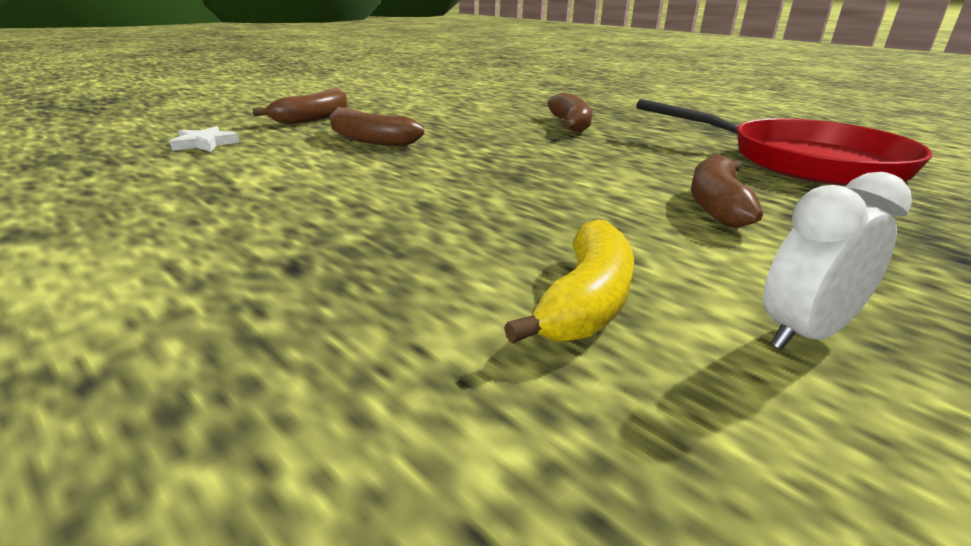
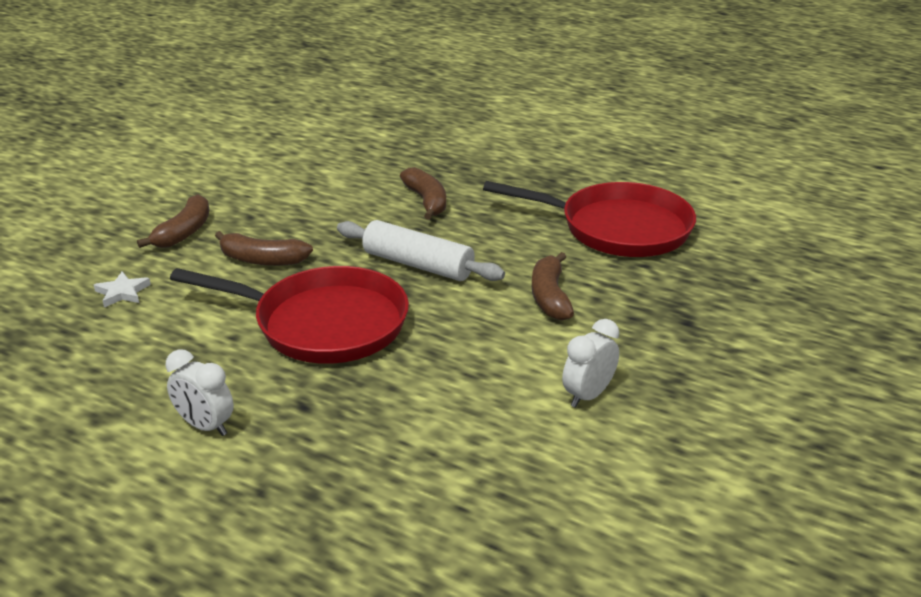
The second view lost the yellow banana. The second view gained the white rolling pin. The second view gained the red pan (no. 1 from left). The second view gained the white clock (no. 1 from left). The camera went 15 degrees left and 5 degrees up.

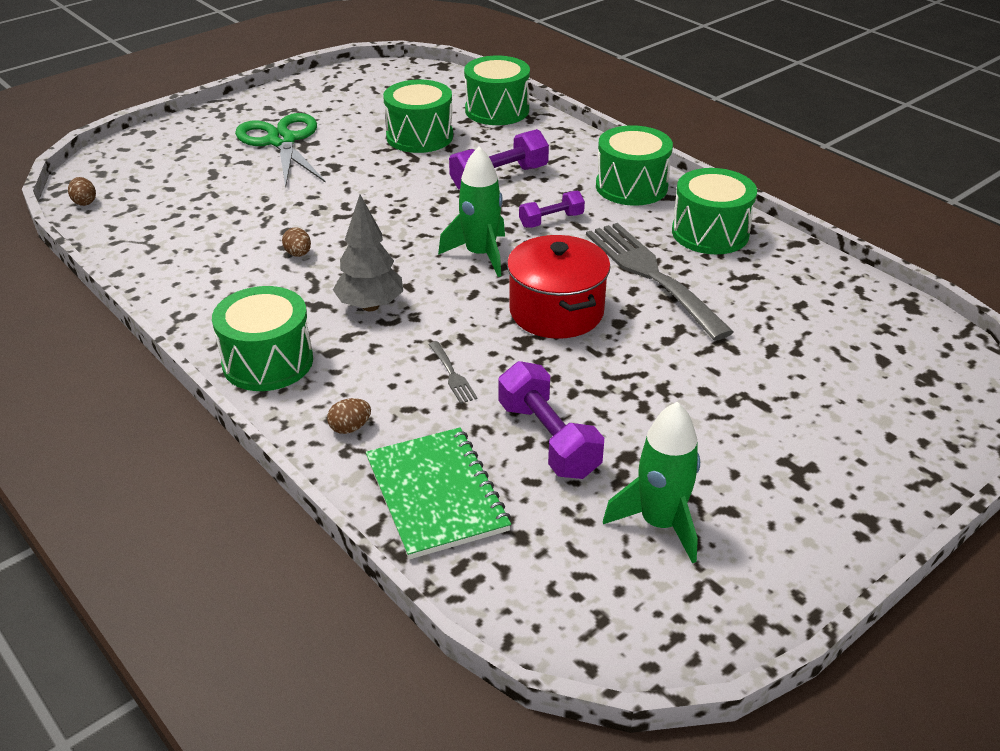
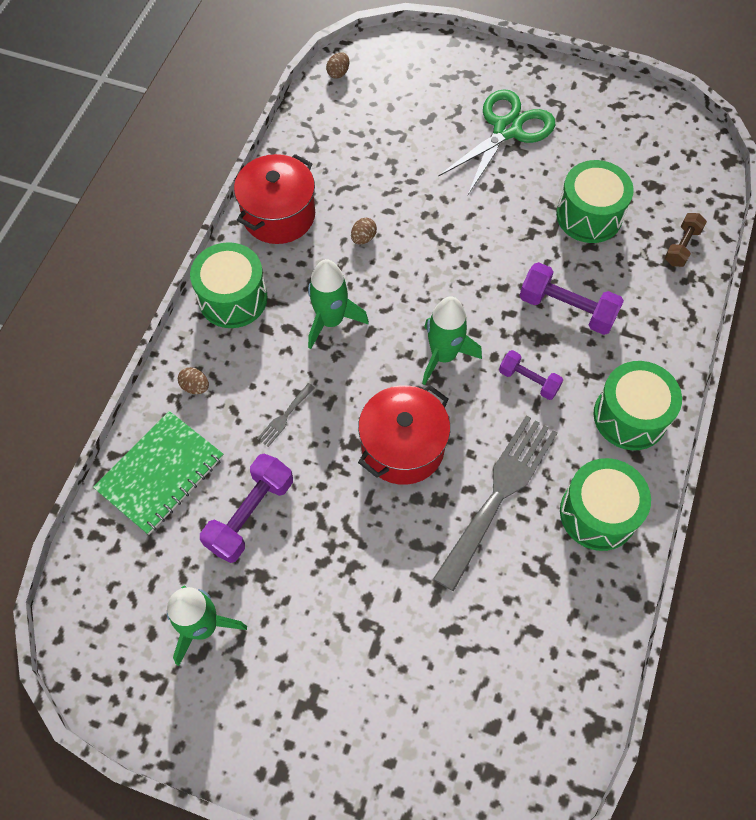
Where the green drum (no. 3 from left) stood, the brown dumbbell came to stand. Where the grey tree stood, the green rocket (no. 2 from left) came to stand. The second view gained the red pot (no. 1 from left). The camera went 60 degrees right and 25 degrees up.

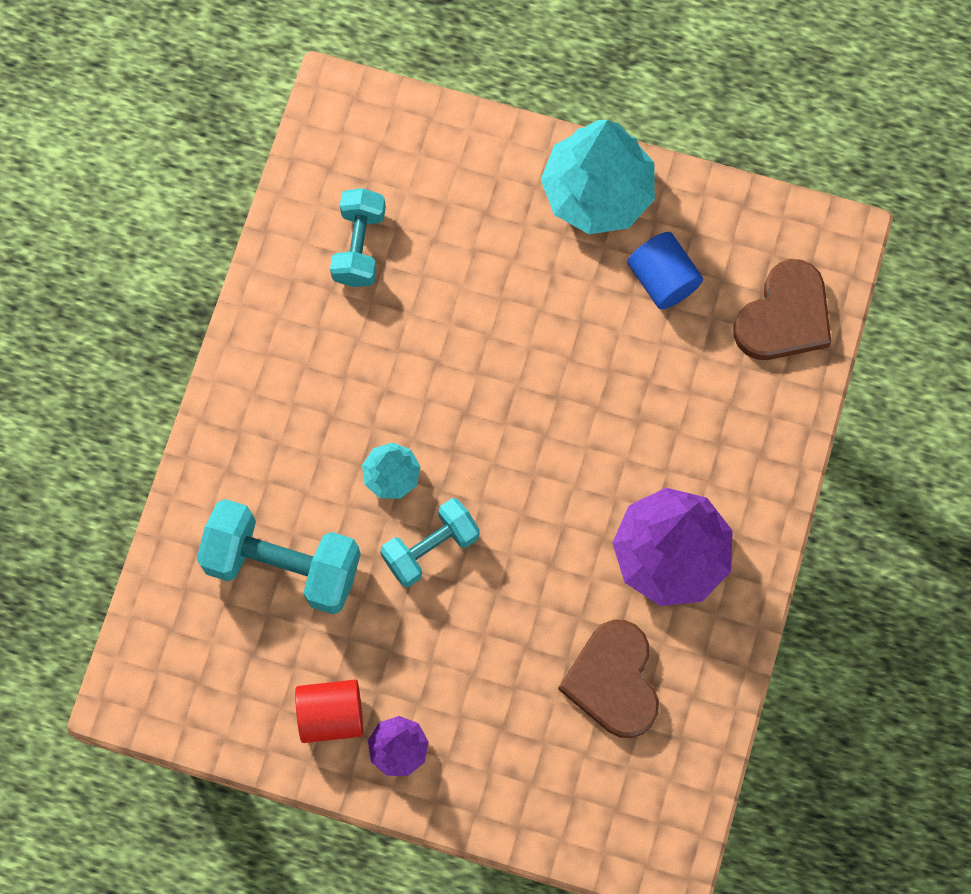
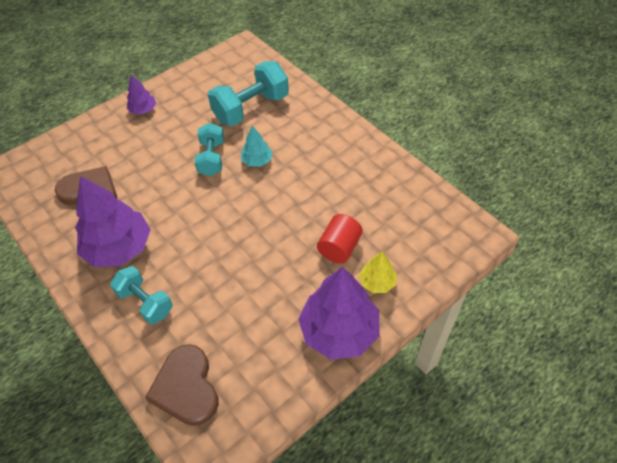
What was the turquoise tree (no. 2 from left) turned into the purple tree (no. 3 from left). The turquoise dumbbell (no. 2 from left in the first image) ended up elsewhere. The second view lost the blue cylinder. The red cylinder ended up elsewhere. The second view gained the yellow tree. The camera went 125 degrees right and 20 degrees down.

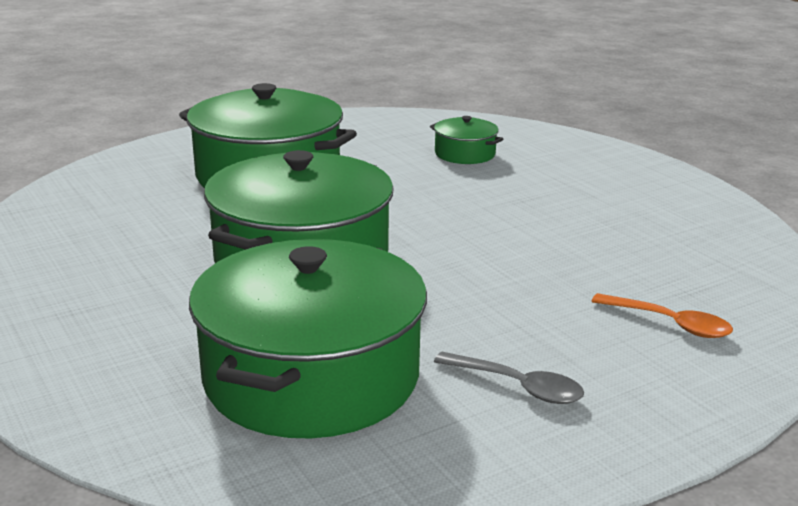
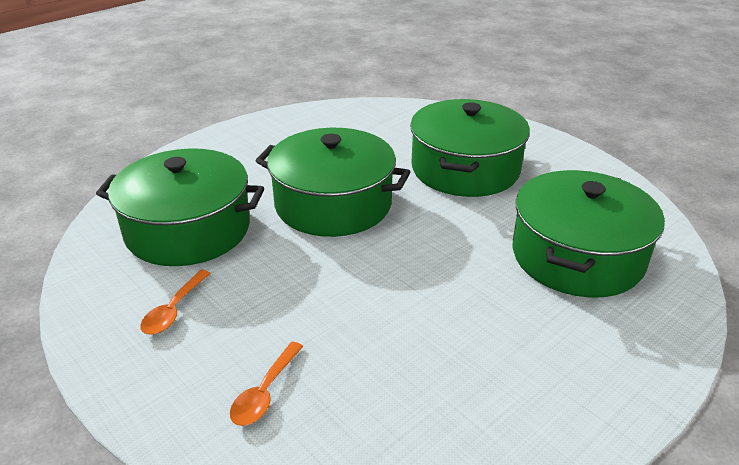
The size of the green pot (no. 4 from left) changed by a factor of 2.22. What was the grey spoon turned into the orange spoon (no. 1 from left). The camera went 80 degrees right and 10 degrees up.

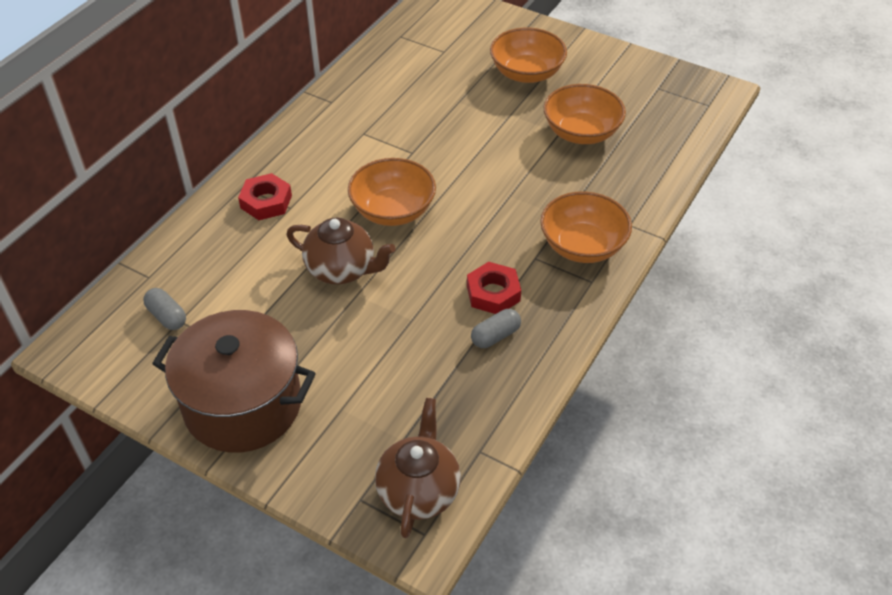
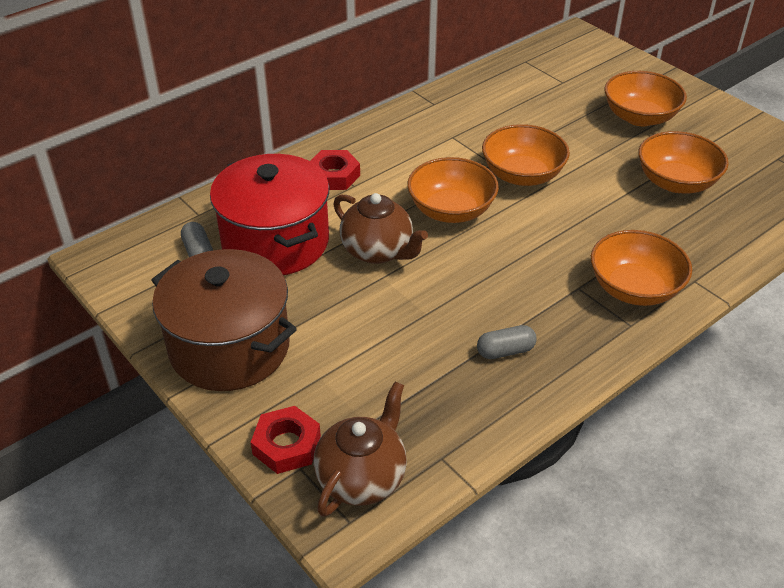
The red nut (no. 2 from left in the first image) ended up elsewhere. The second view gained the orange bowl (no. 2 from left). The second view gained the red pot. The camera went 20 degrees right and 5 degrees down.

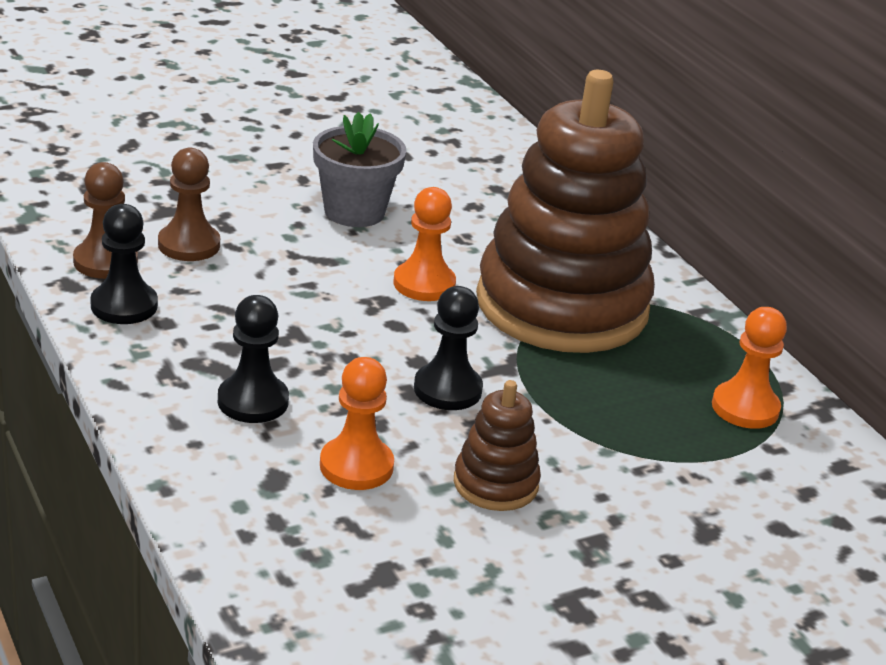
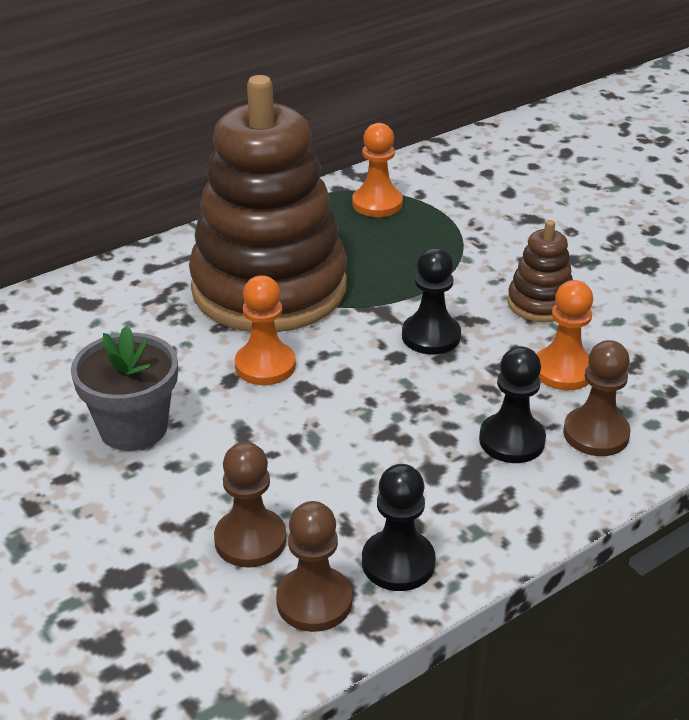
The second view gained the brown pawn (no. 3 from left). The camera went 95 degrees left and 5 degrees up.

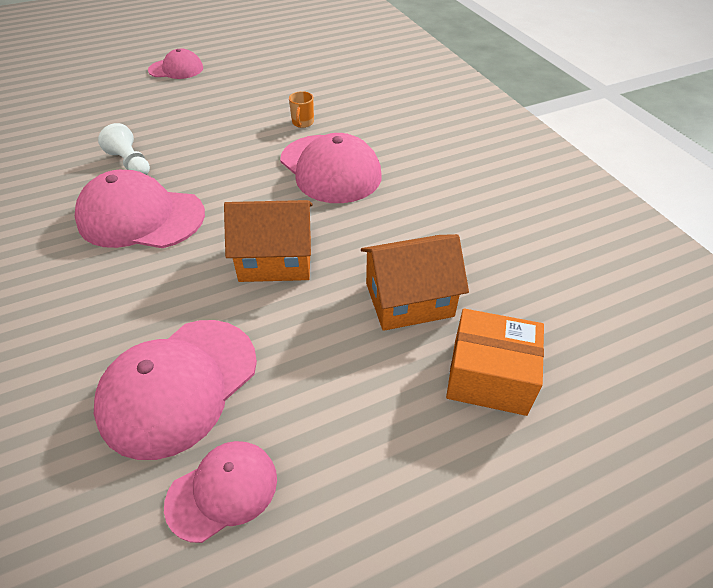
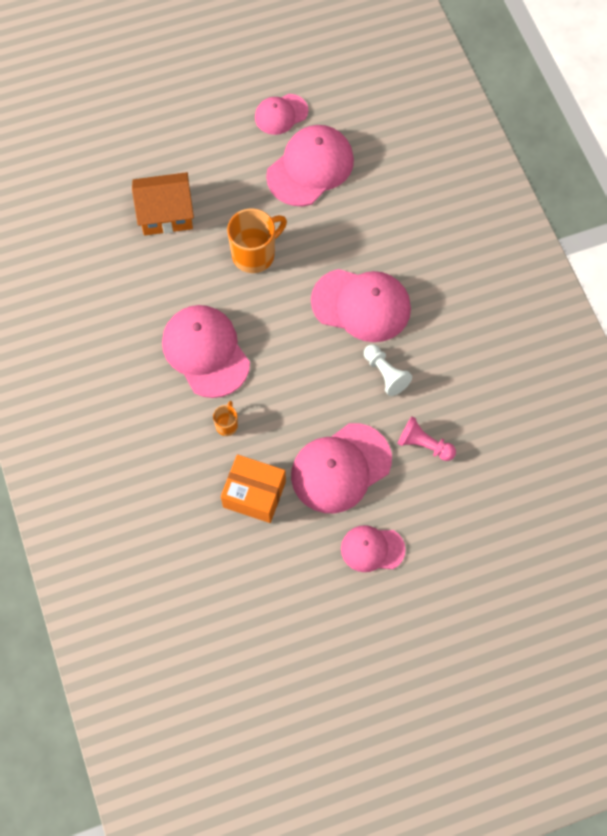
Where the orange house (no. 1 from left) stood, the orange mug (no. 2 from left) came to stand. The orange box ended up elsewhere. The second view gained the pink pawn. The second view gained the pink cap (no. 4 from left). The camera went 175 degrees left and 20 degrees up.

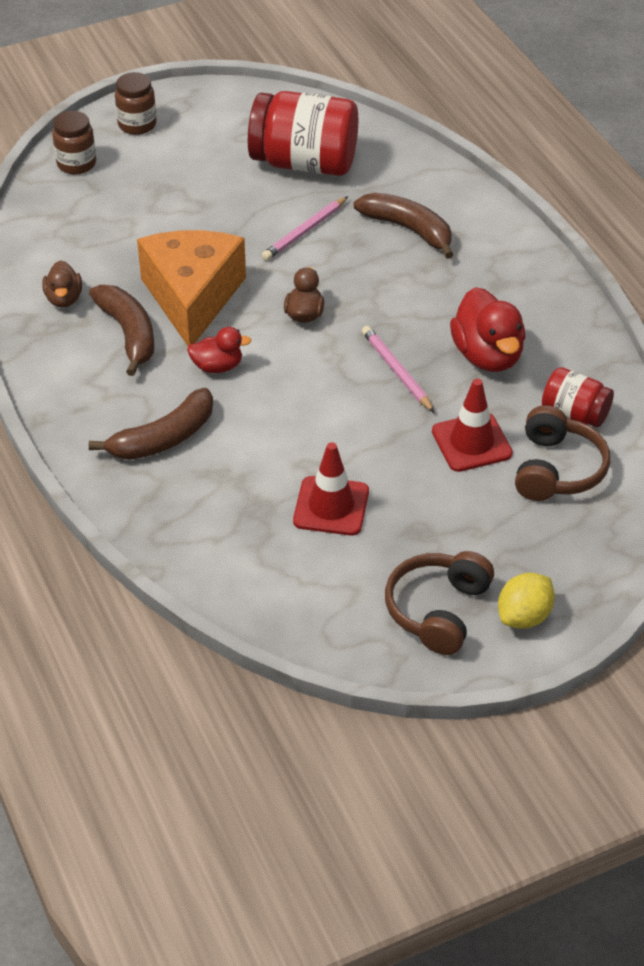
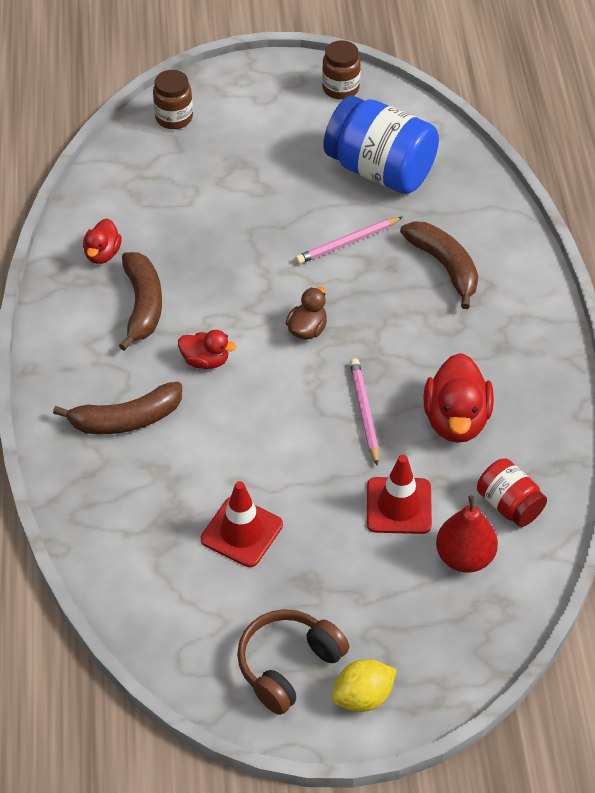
The brown jar (no. 2 from left) ended up elsewhere. What was the red jar (no. 1 from left) turned into the blue jar. The second view lost the orange cheese. What was the brown duck (no. 1 from left) turned into the red duck (no. 1 from left). Where the brown headphones (no. 2 from left) stood, the red pear came to stand. The camera went 20 degrees right and 5 degrees up.

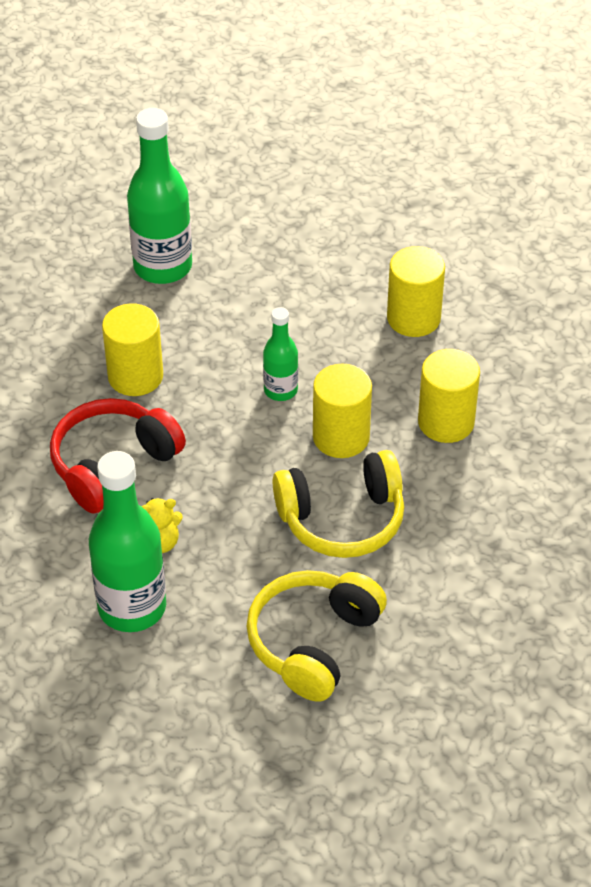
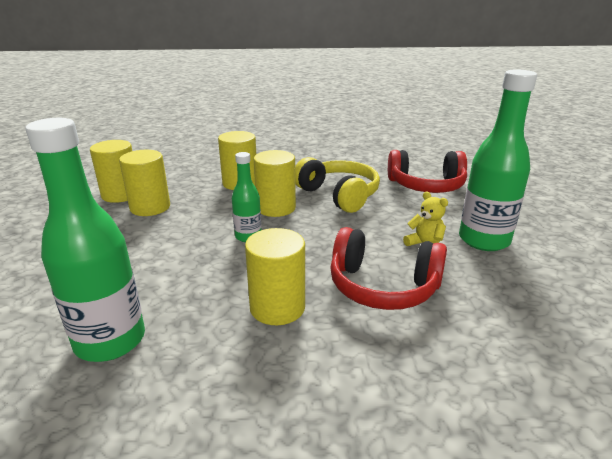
What was the yellow headphones (no. 1 from left) turned into the red headphones (no. 2 from left). The second view gained the yellow cylinder (no. 1 from left). The camera went 115 degrees left and 20 degrees down.

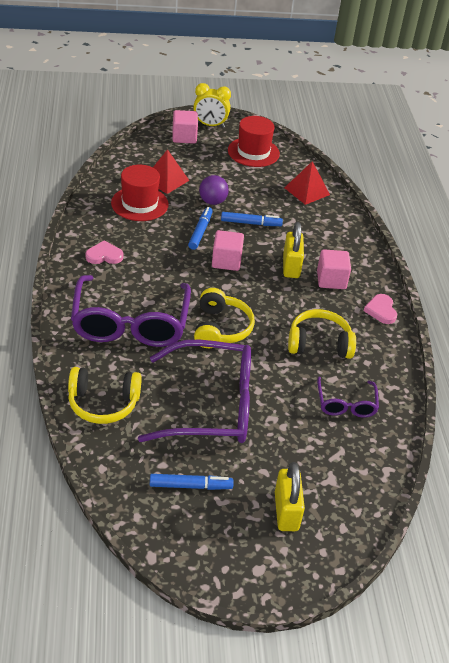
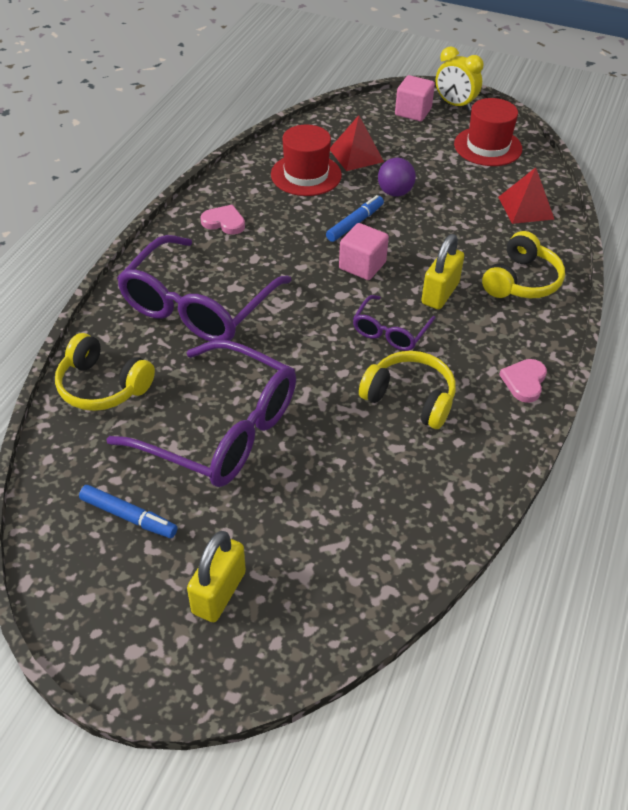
The second view lost the blue marker (no. 3 from left). The second view lost the pink cube (no. 3 from left). The yellow headphones (no. 2 from left in the first image) ended up elsewhere. The purple glasses (no. 3 from left) ended up elsewhere. The camera went 30 degrees right and 5 degrees up.

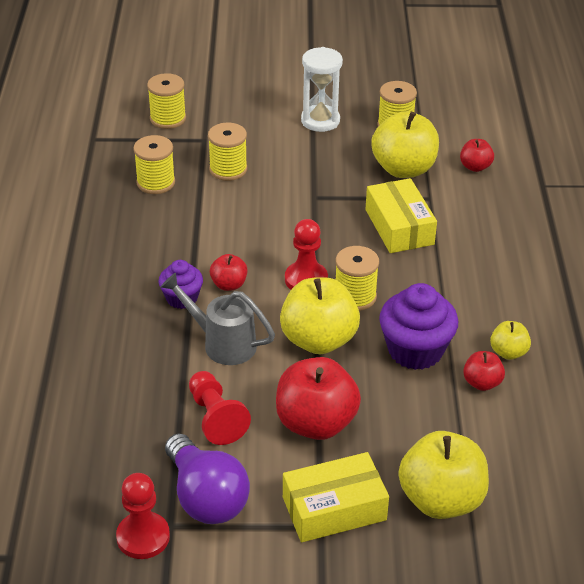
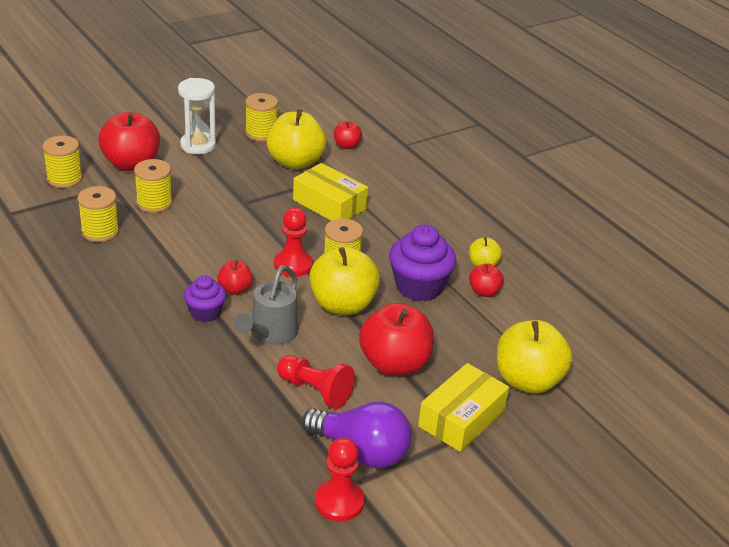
The grey watering can ended up facing another way, 60 degrees counterclockwise from before. The second view gained the red apple (no. 1 from left). The camera went 35 degrees left and 5 degrees down.

